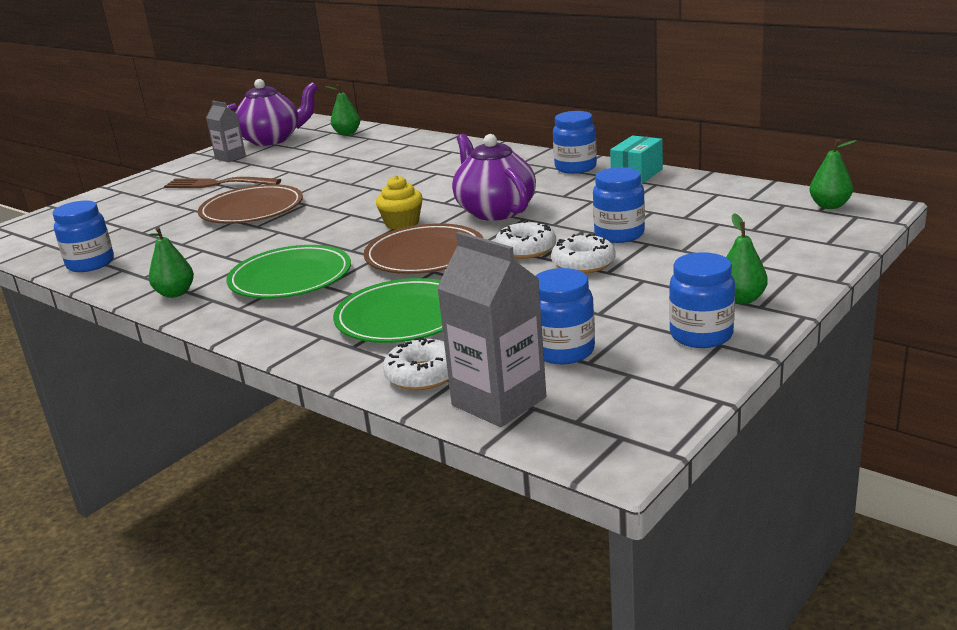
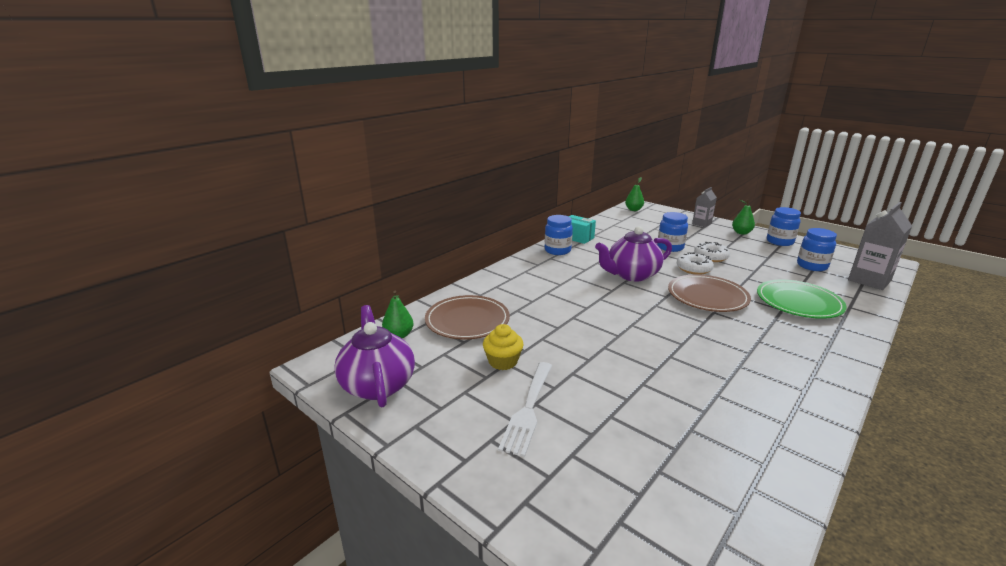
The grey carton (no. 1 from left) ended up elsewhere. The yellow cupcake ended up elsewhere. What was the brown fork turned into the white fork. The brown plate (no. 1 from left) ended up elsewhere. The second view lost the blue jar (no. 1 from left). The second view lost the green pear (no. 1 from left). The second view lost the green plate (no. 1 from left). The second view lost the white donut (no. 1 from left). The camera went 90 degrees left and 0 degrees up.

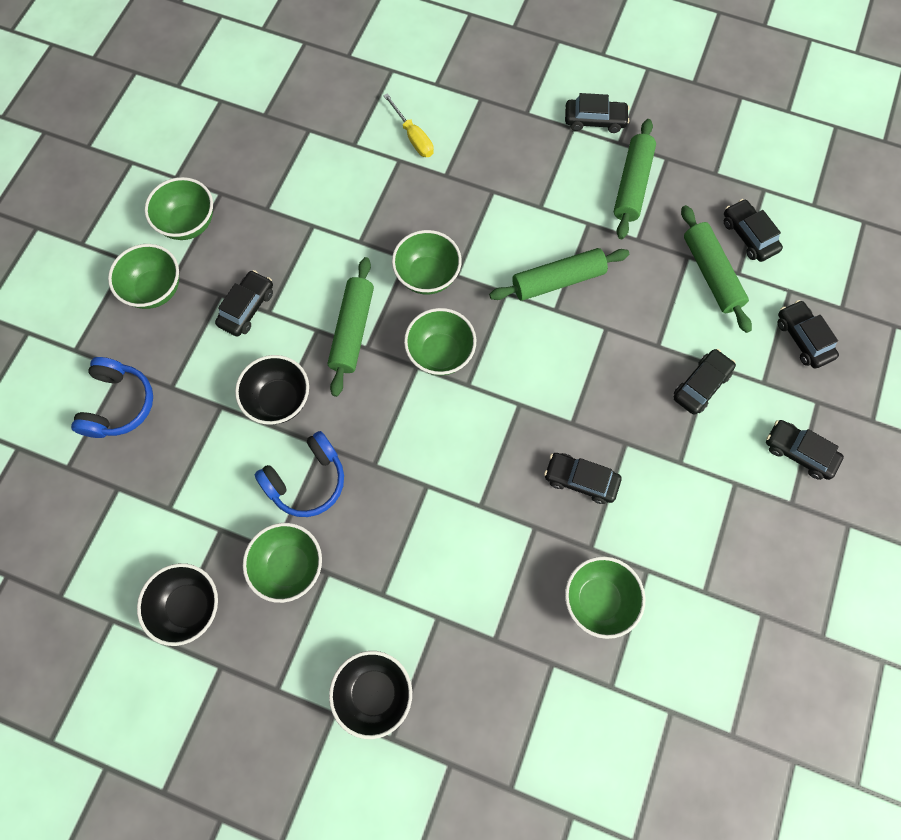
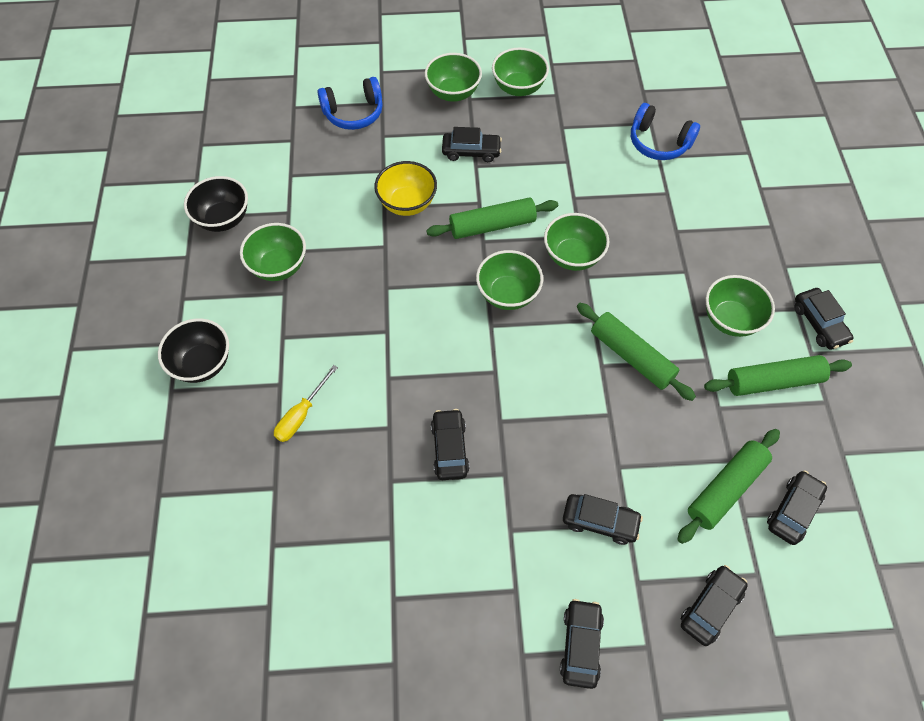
The yellow screwdriver ended up elsewhere. What was the black bowl (no. 2 from left) turned into the yellow bowl. The blue headphones (no. 2 from left) ended up elsewhere. The green bowl (no. 6 from left) ended up elsewhere. The camera went 65 degrees right and 10 degrees down.

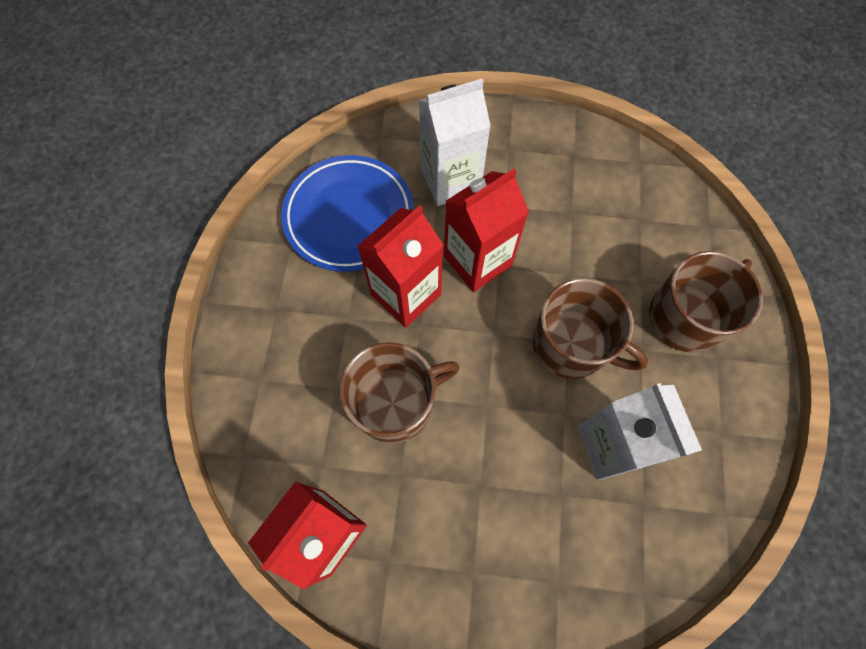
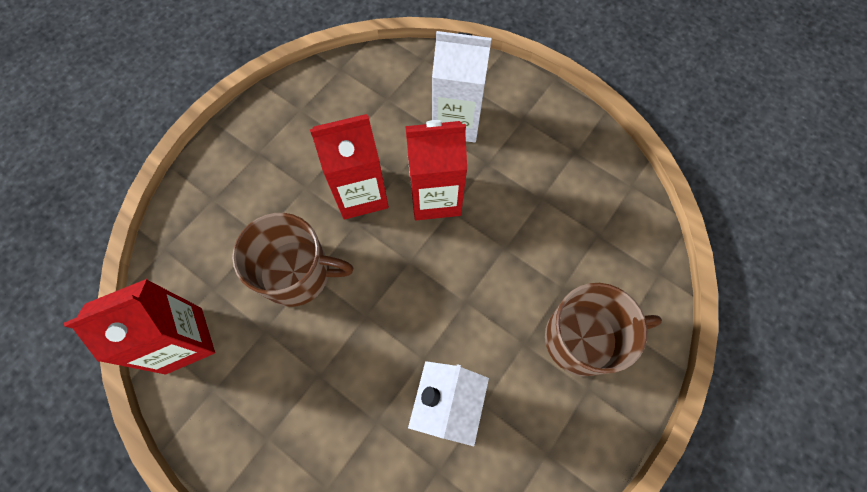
The second view lost the blue plate. The second view lost the brown mug (no. 2 from left). The camera went 30 degrees right and 0 degrees up.

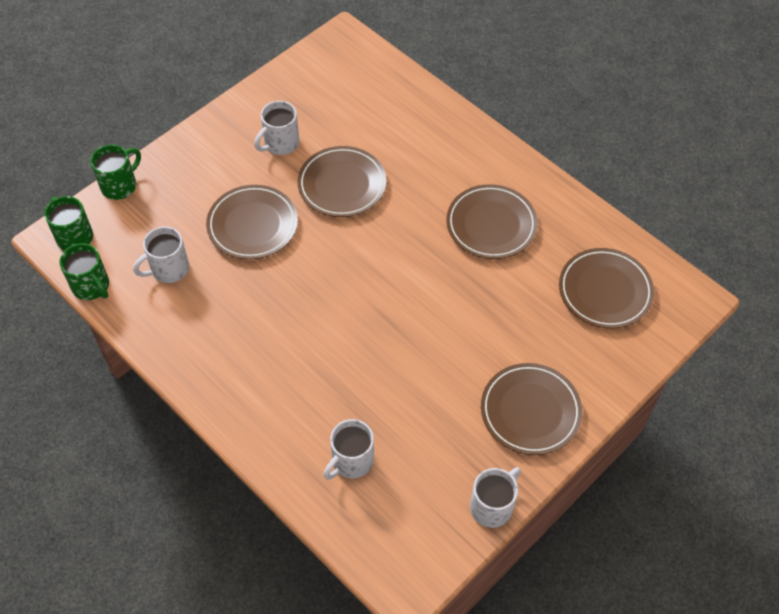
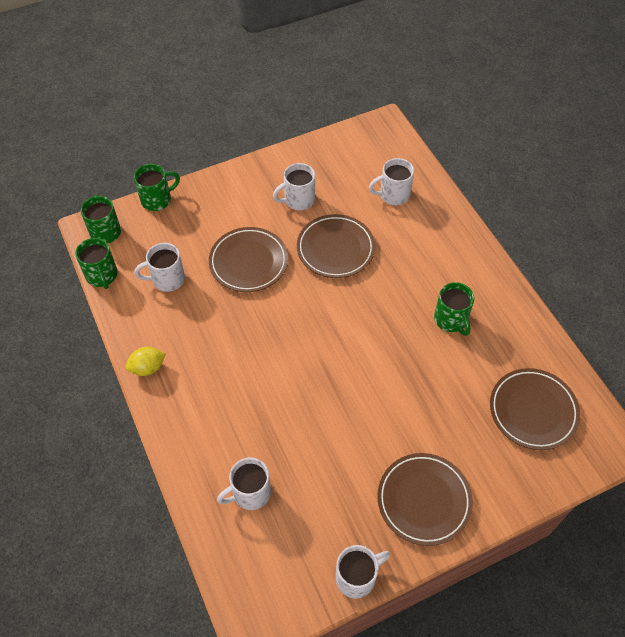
Where the brown plate (no. 3 from left) stood, the green mug (no. 4 from left) came to stand. The second view gained the white mug (no. 5 from left). The second view gained the yellow lemon. The camera went 20 degrees right and 0 degrees up.

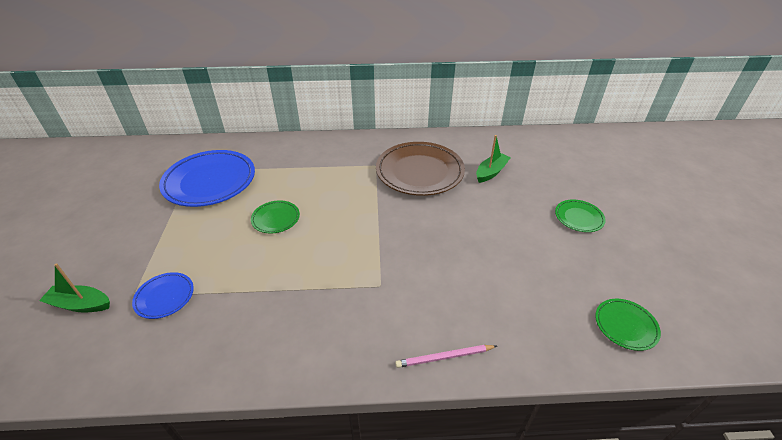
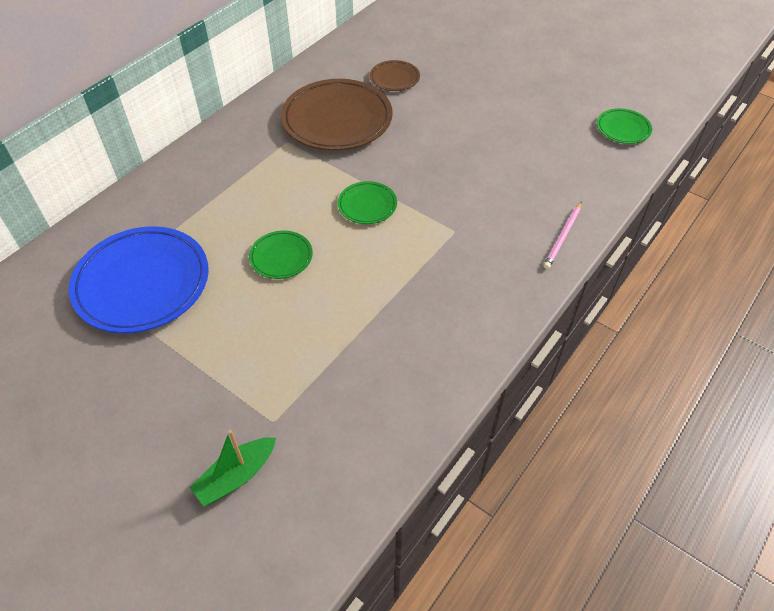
Where the green boat (no. 2 from left) stood, the brown plate (no. 2 from left) came to stand. The green plate (no. 2 from left) ended up elsewhere. The second view lost the blue plate (no. 1 from left). The camera went 50 degrees left and 10 degrees up.

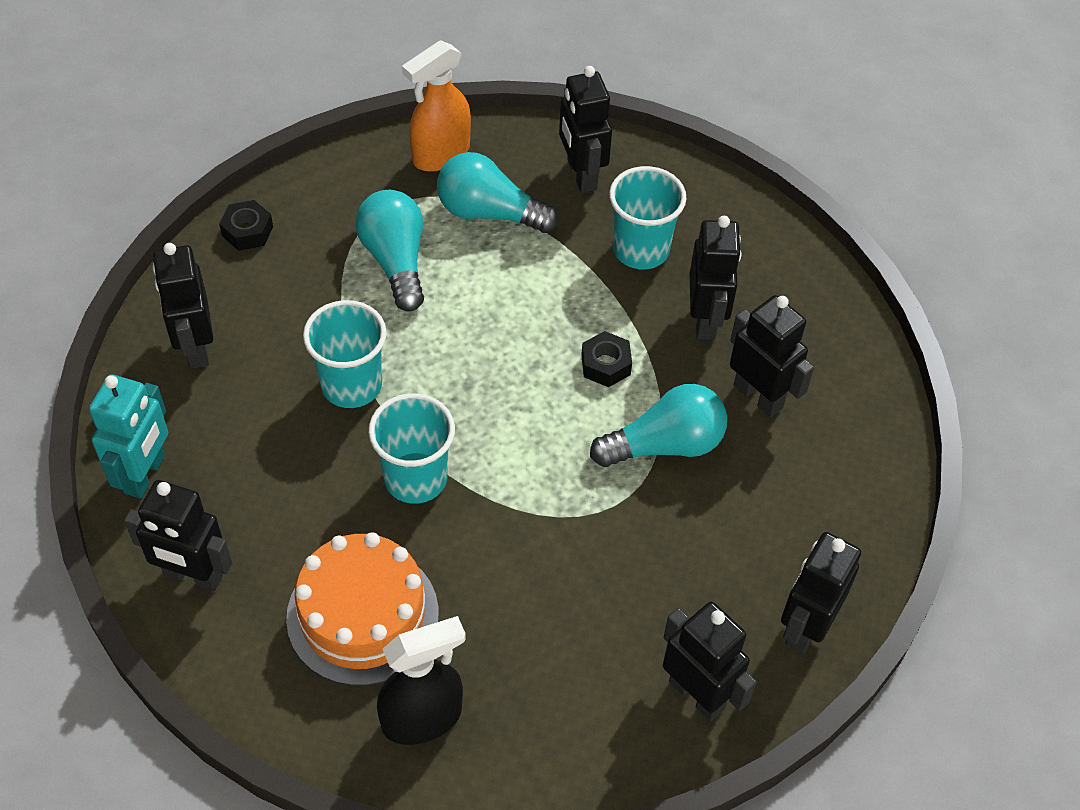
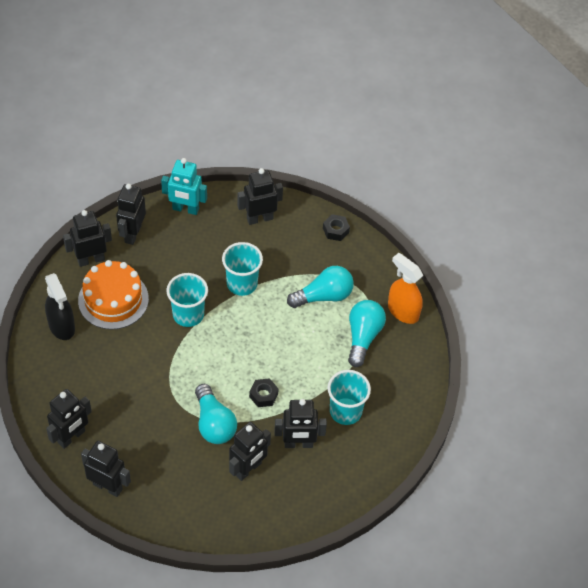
The black robot (no. 3 from left in the first image) ended up elsewhere. The camera went 85 degrees right and 0 degrees up.

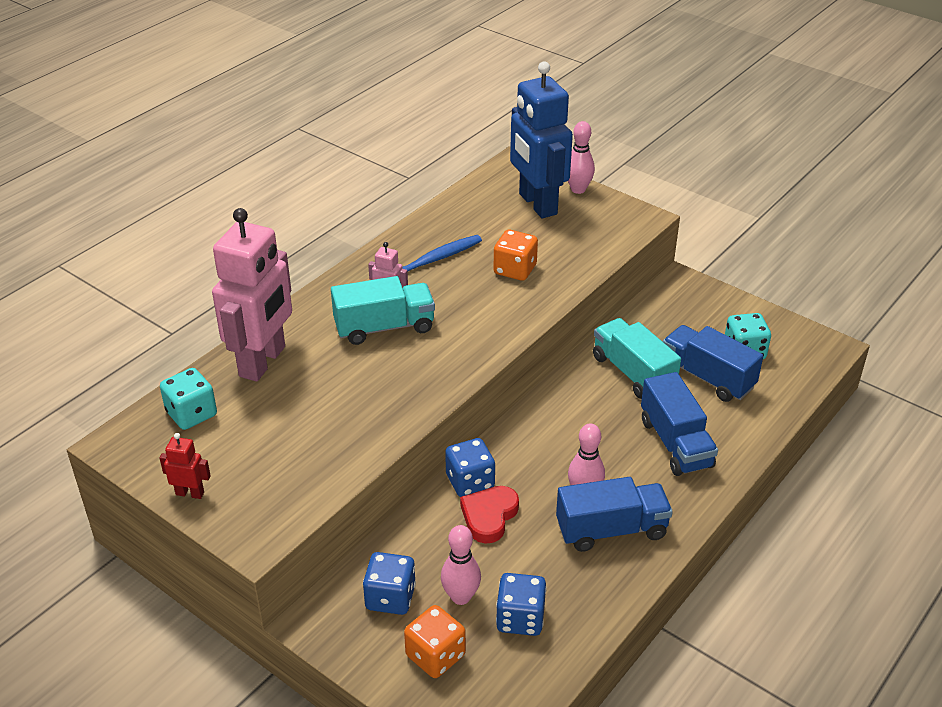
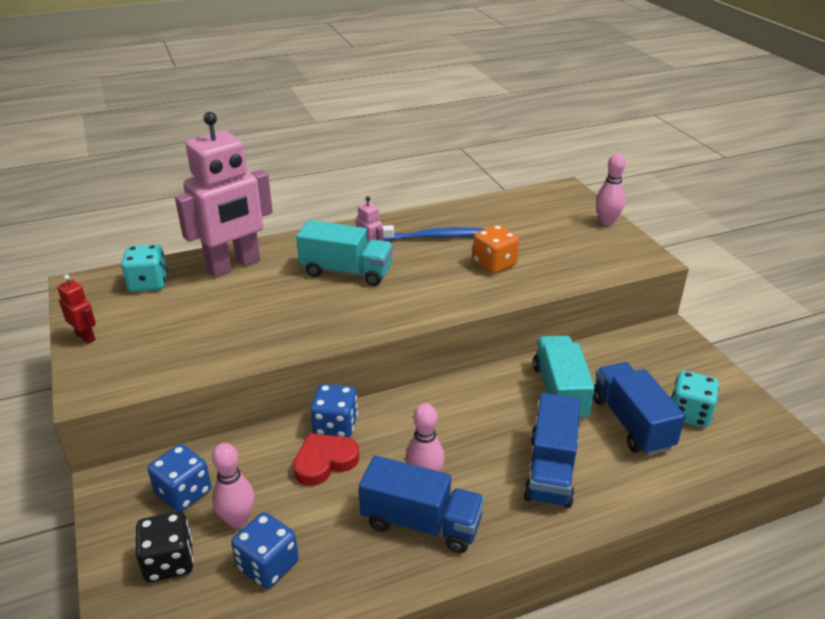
The second view lost the blue robot. What was the orange dice (no. 1 from left) turned into the black dice. The camera went 30 degrees right and 5 degrees down.

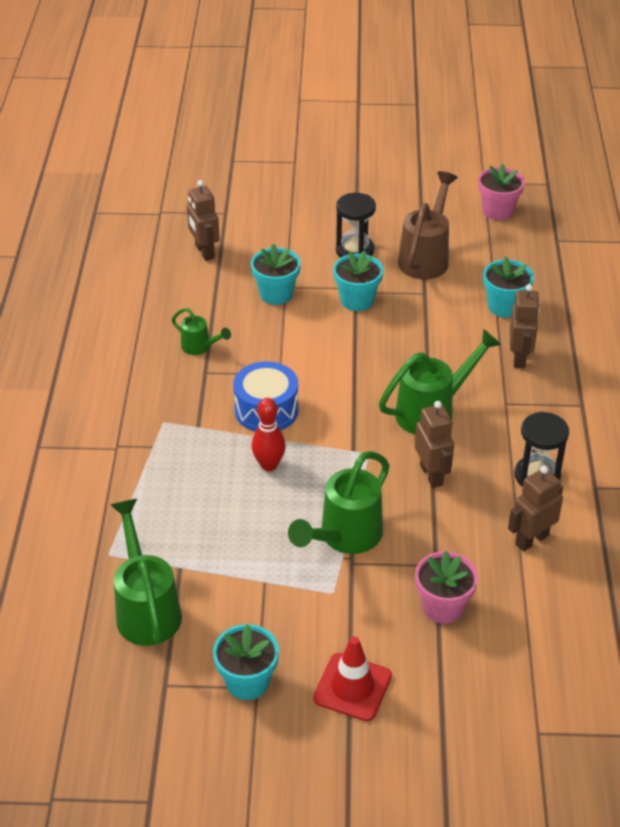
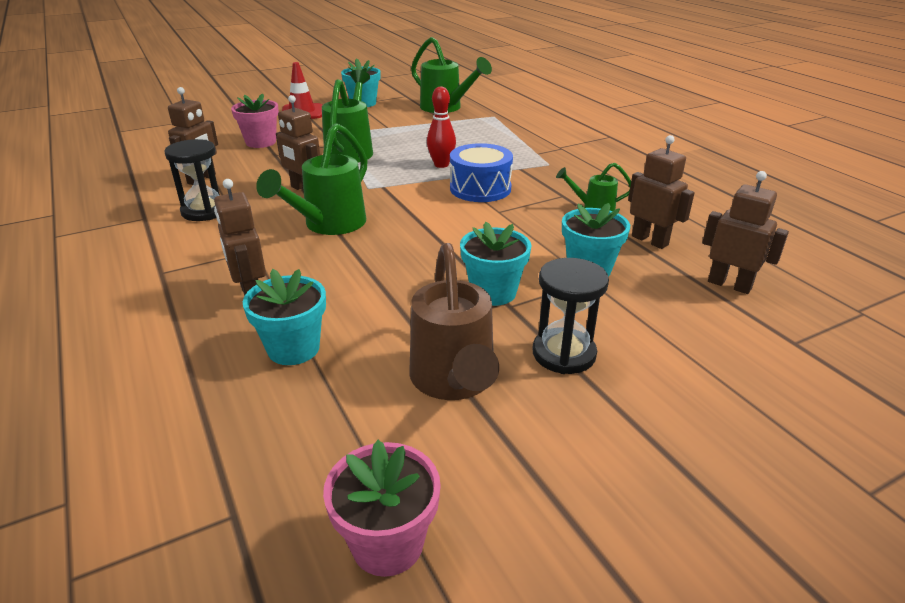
The second view gained the brown robot (no. 4 from left). The camera went 150 degrees right and 10 degrees down.

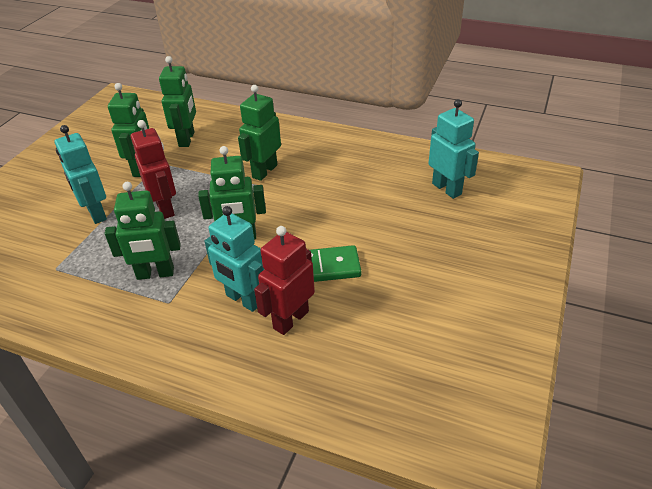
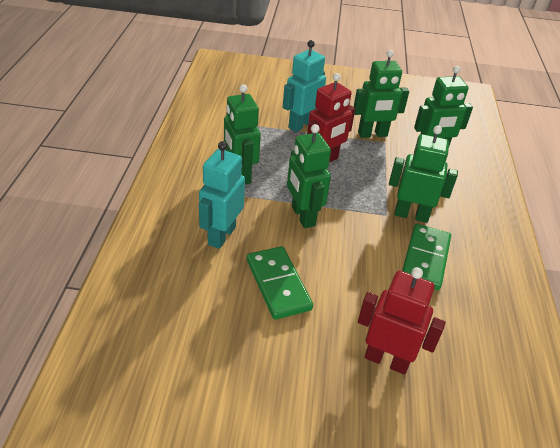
The second view lost the turquoise robot (no. 3 from left). The red robot (no. 2 from left) ended up elsewhere. The second view gained the green domino (no. 2 from left). The camera went 70 degrees right and 0 degrees up.

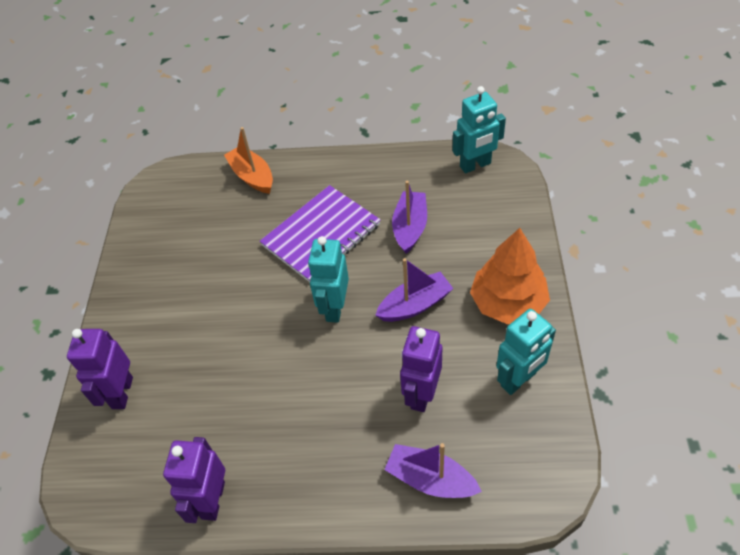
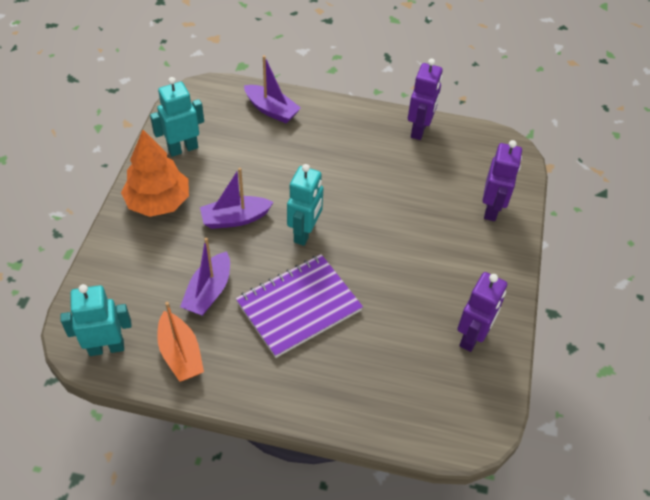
The orange boat ended up elsewhere. The purple robot (no. 3 from left in the first image) ended up elsewhere. The camera went 175 degrees left and 0 degrees up.

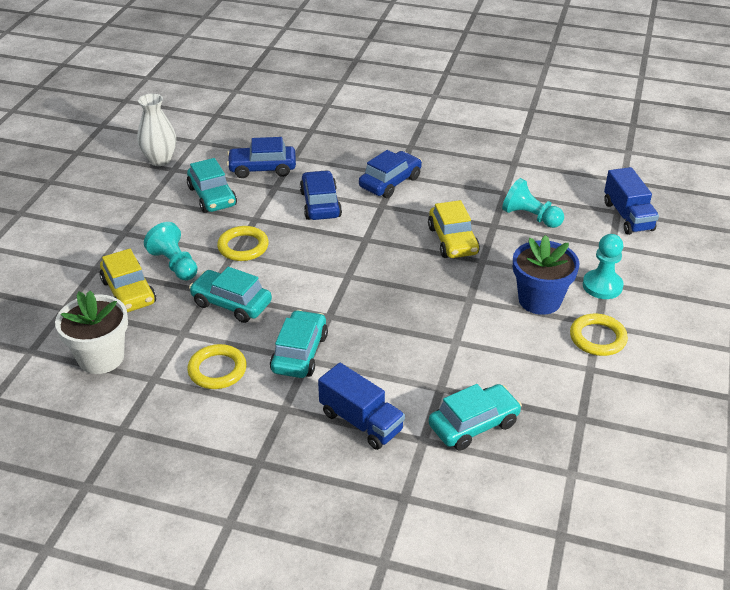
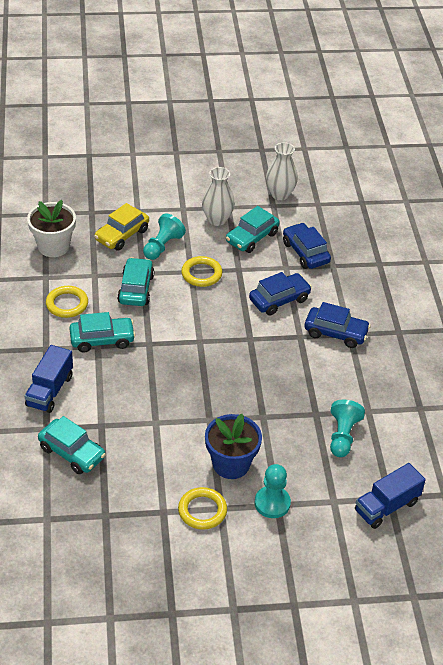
The second view lost the yellow car (no. 2 from left). The second view gained the white vase (no. 1 from left). The camera went 65 degrees right and 5 degrees up.

